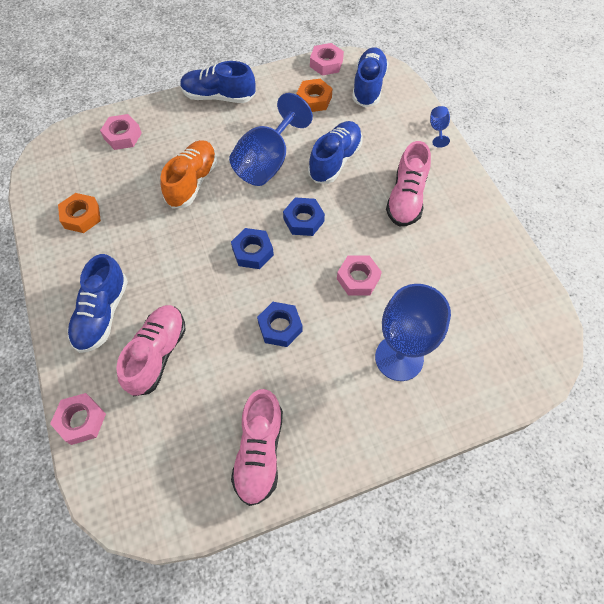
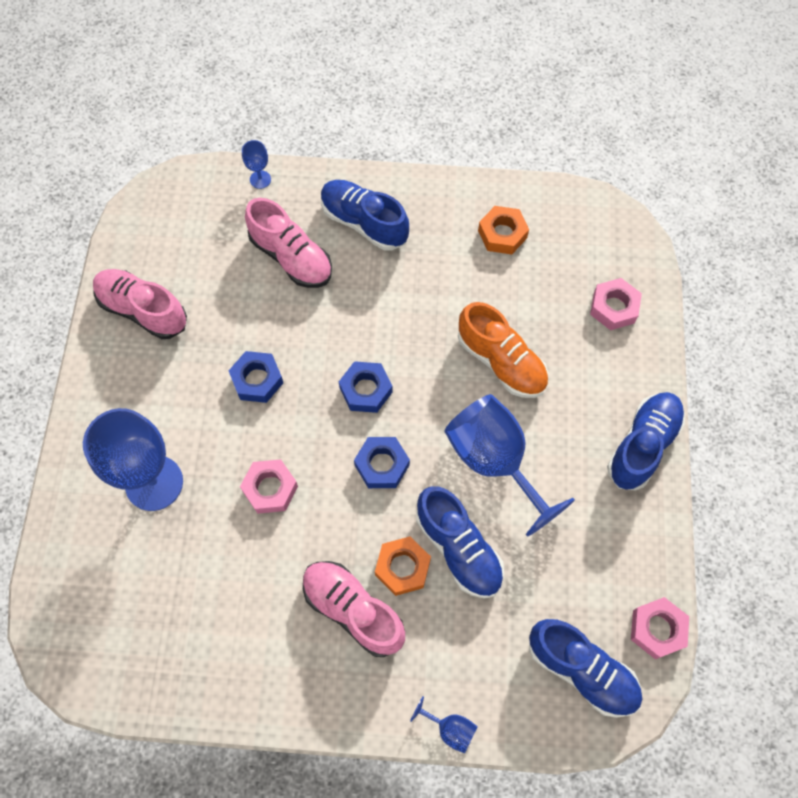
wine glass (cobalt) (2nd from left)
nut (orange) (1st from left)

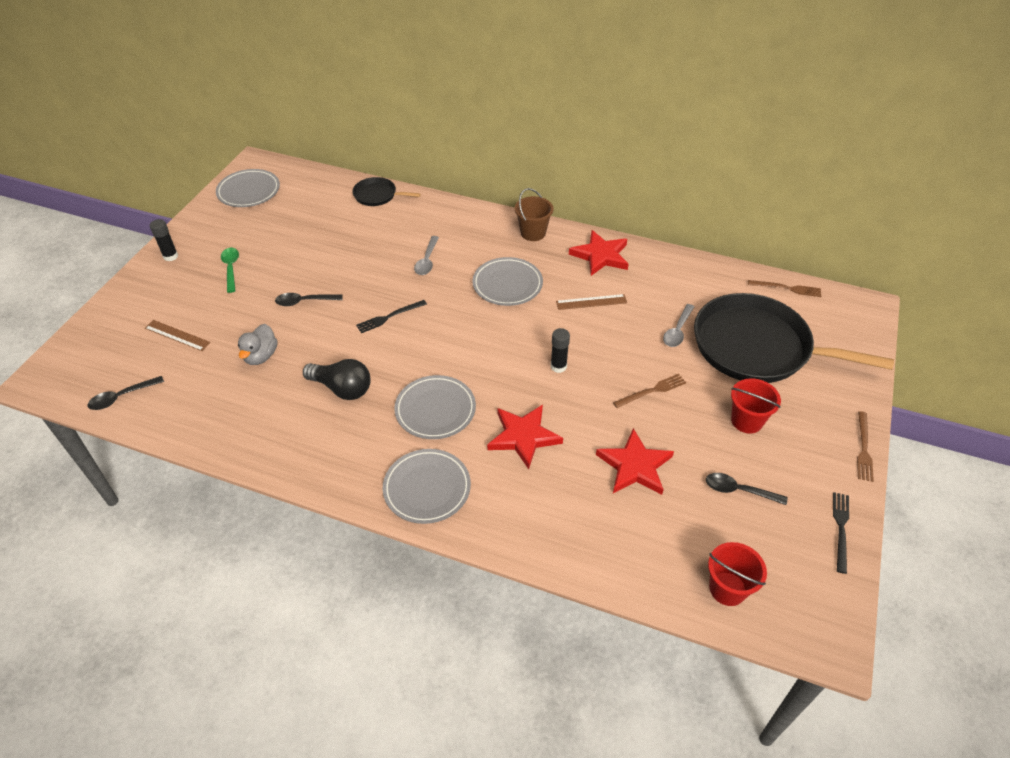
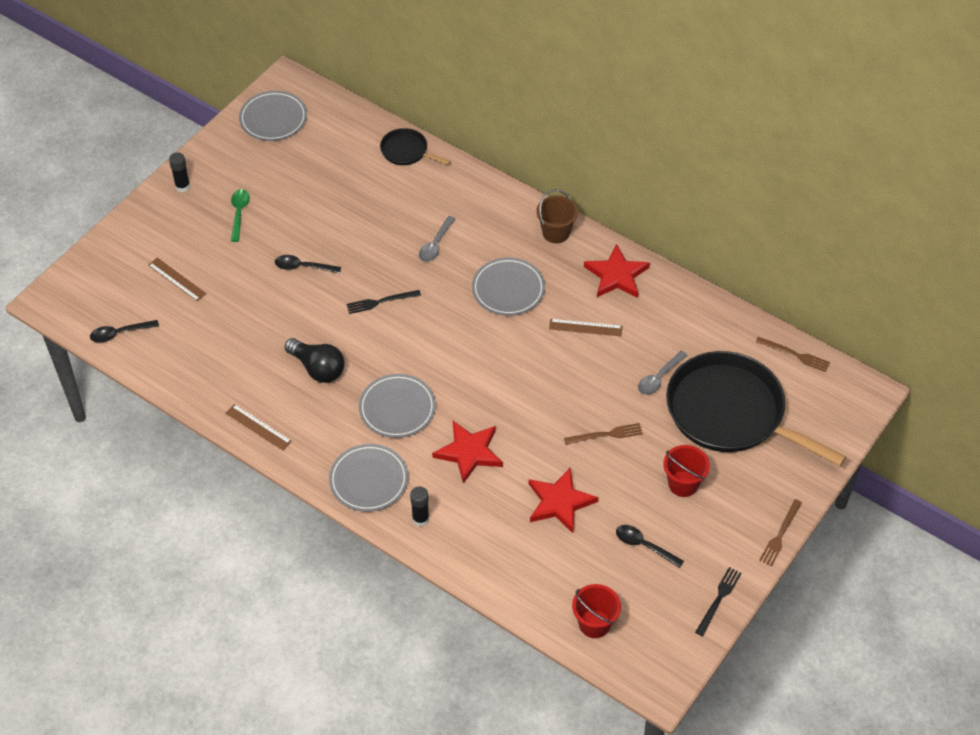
duck (gray)
glue (black) (2nd from left)
measuring stick (russet) (2nd from left)

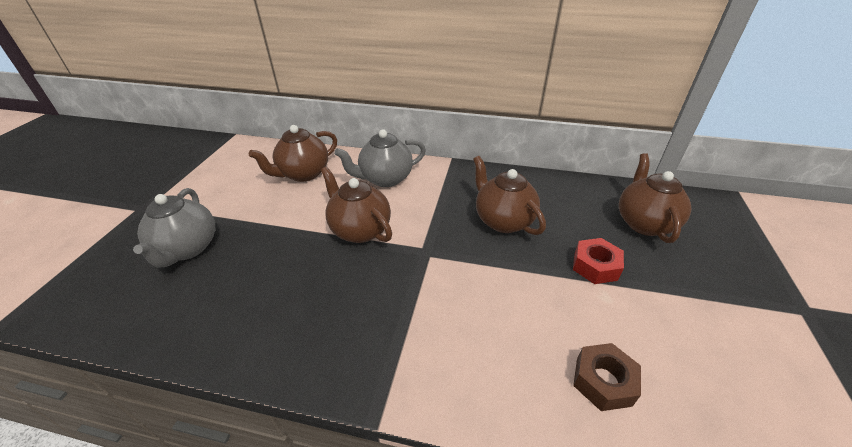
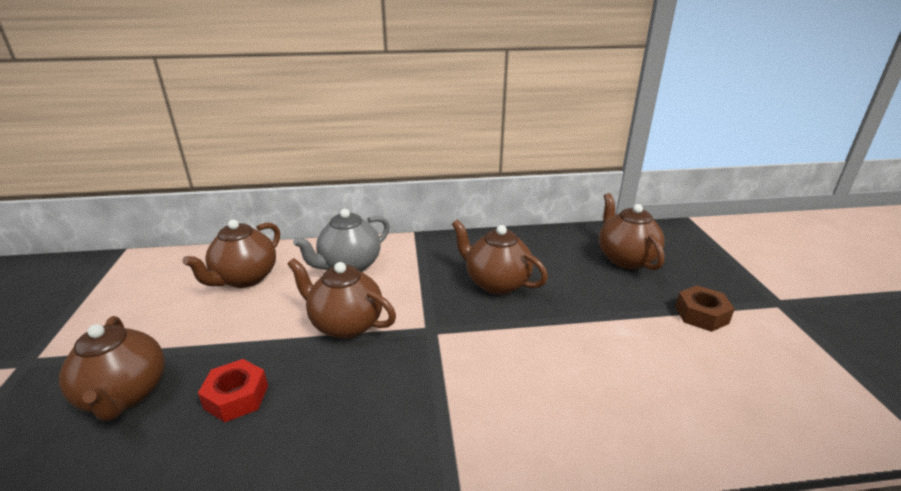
teapot (russet) (1st from left)
nut (crimson)
nut (russet)

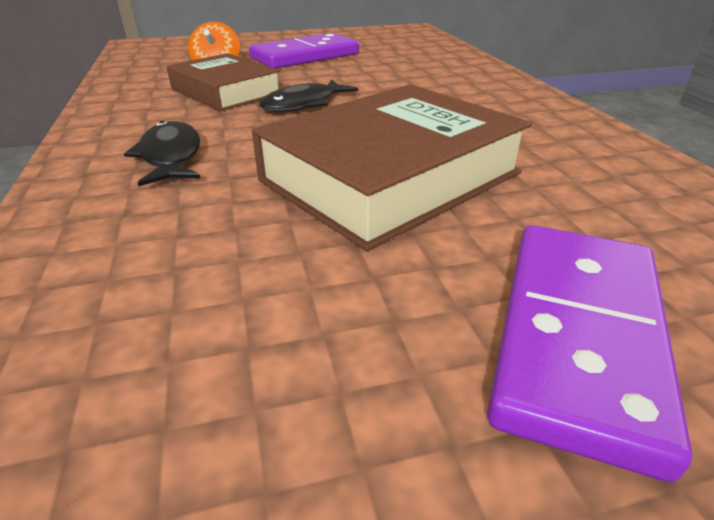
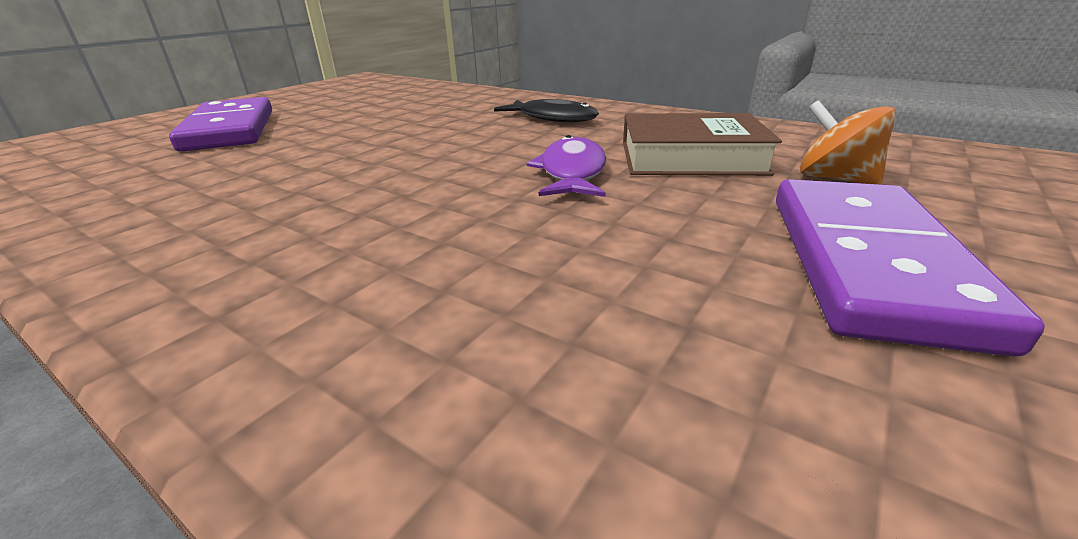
book (russet) (2nd from left in the first image)
fish (purple)

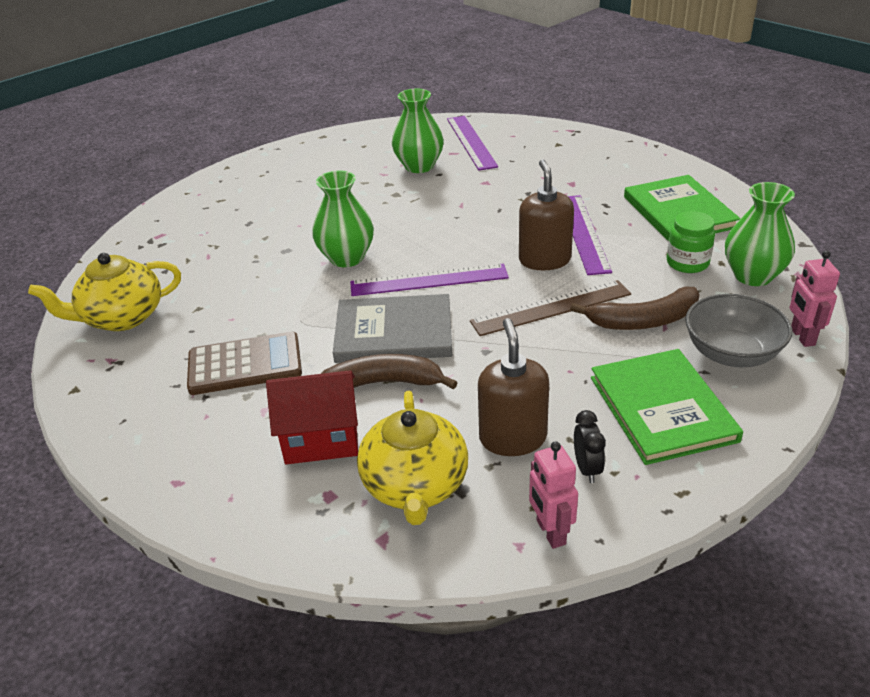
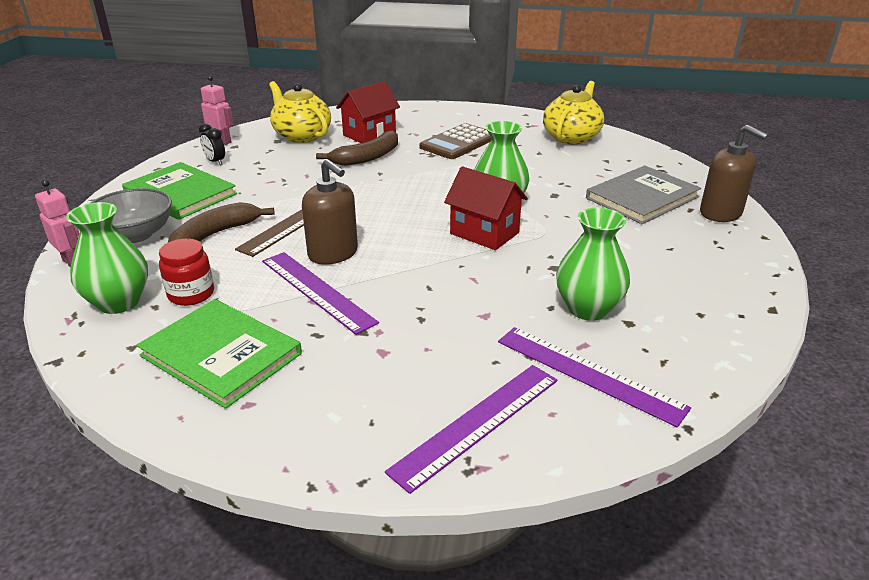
book (gray)
measuring stick (purple) (2nd from left)
soap pump (russet) (2nd from left)
jam jar (crimson)
toy house (crimson) (2nd from left)

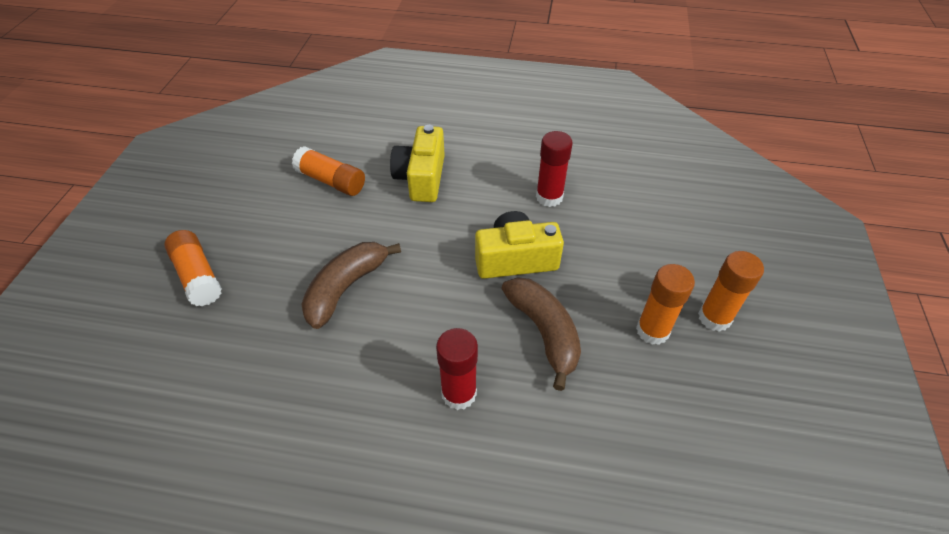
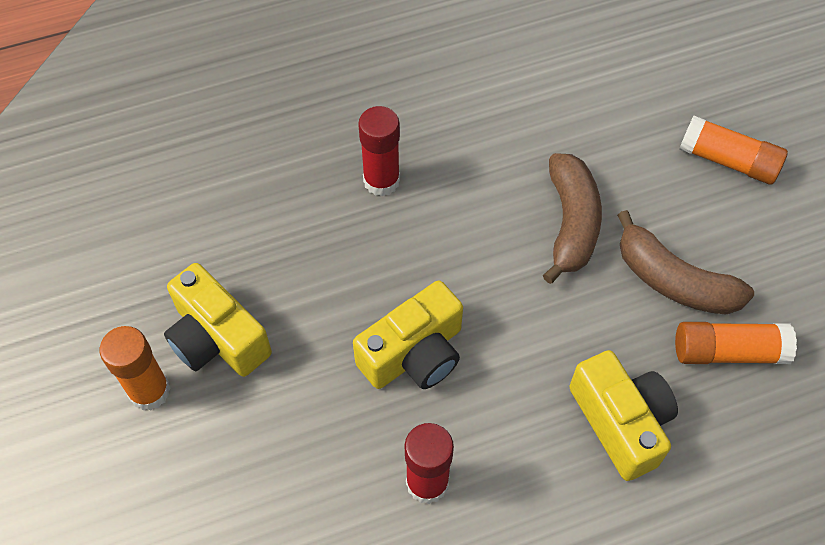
banana (russet) (2nd from left)
camera (yellow) (1st from left)

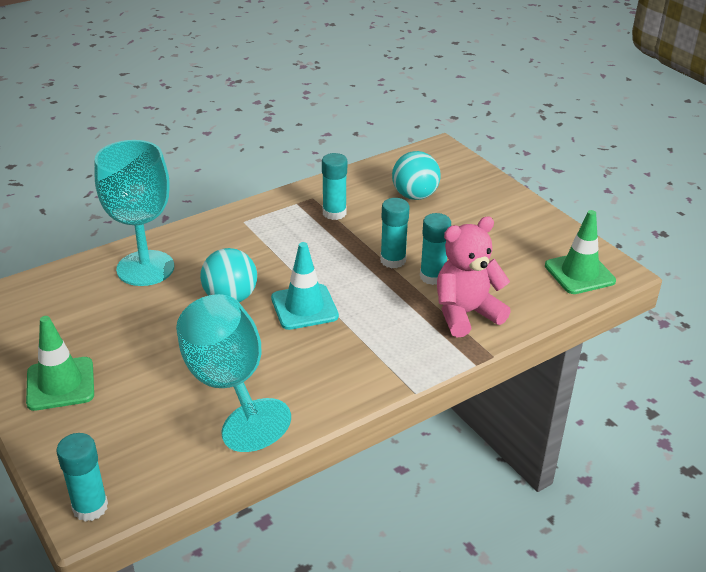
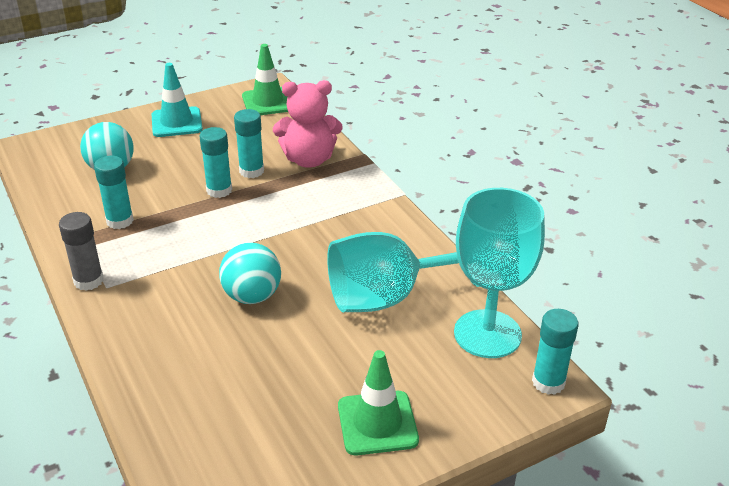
wine glass (teal) (2nd from left)
road cone (teal)
teddy (rose-pink)
glue (gray)

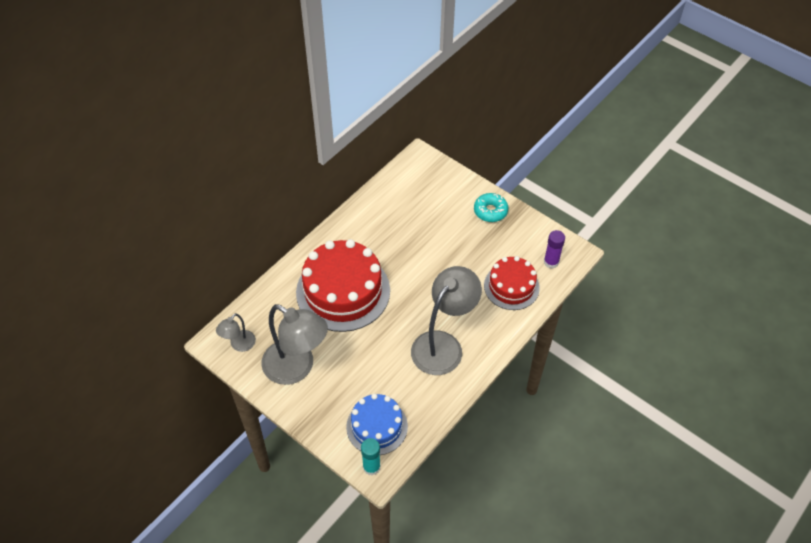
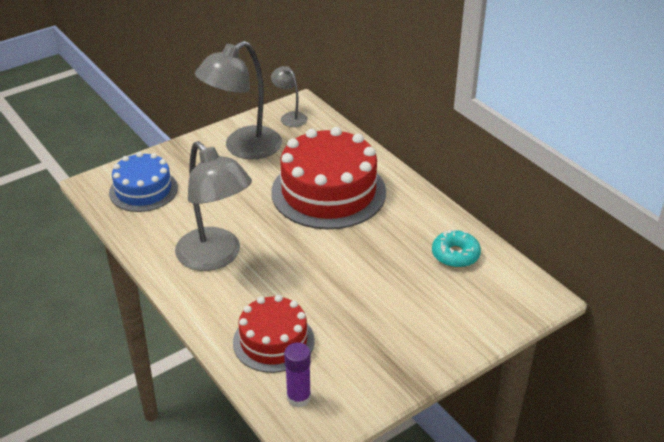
glue (teal)
glazed donut (teal)

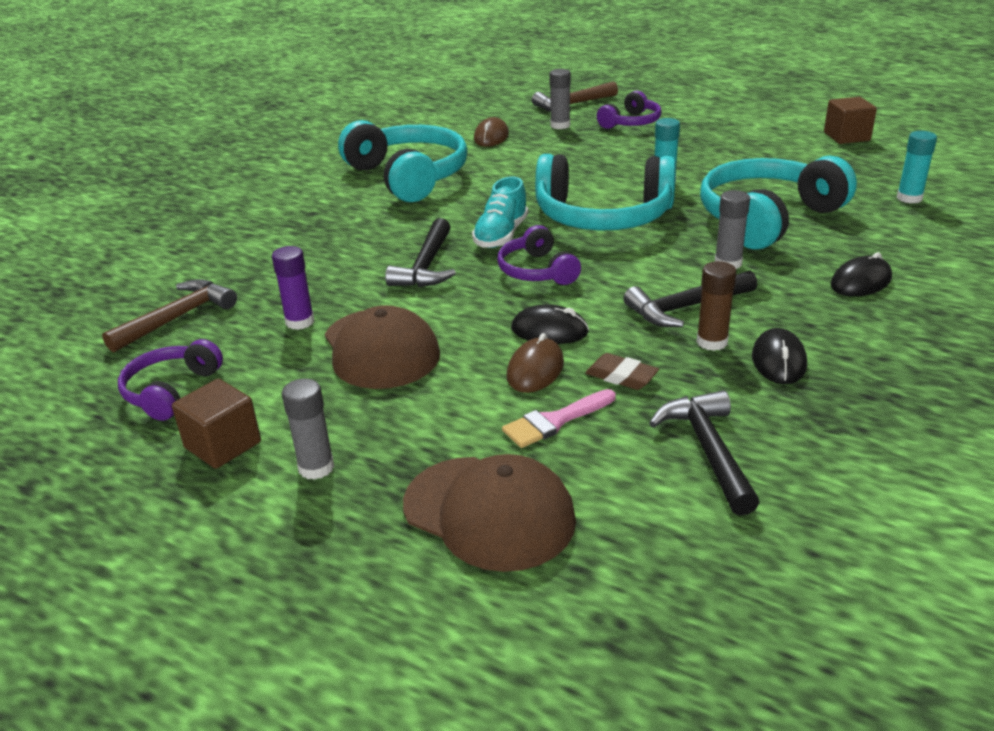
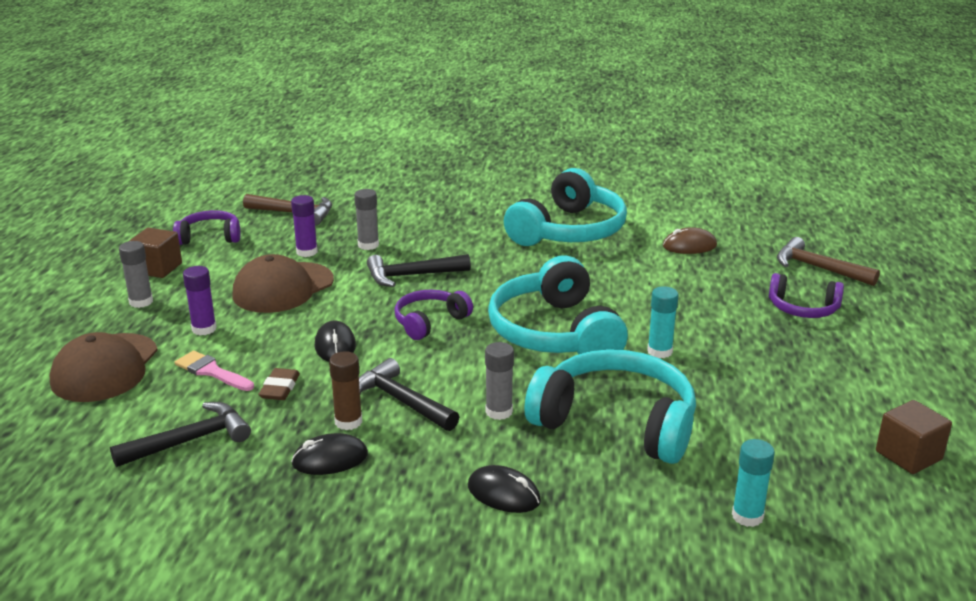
lace-up shoe (teal)
mouse (russet) (2nd from left in the first image)
glue (gray) (2nd from left)
glue (purple) (1st from left)

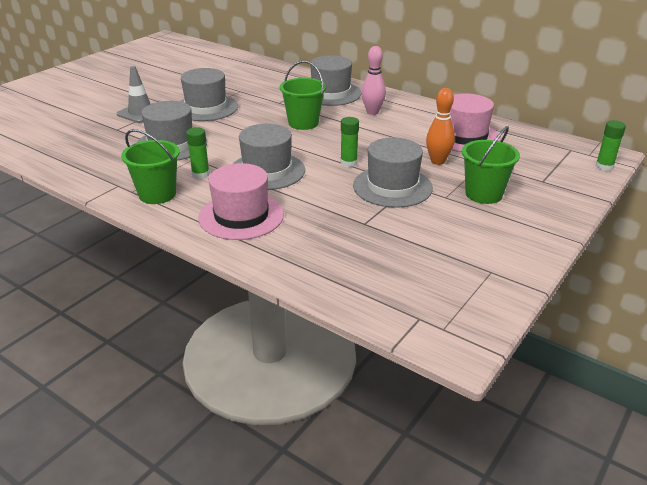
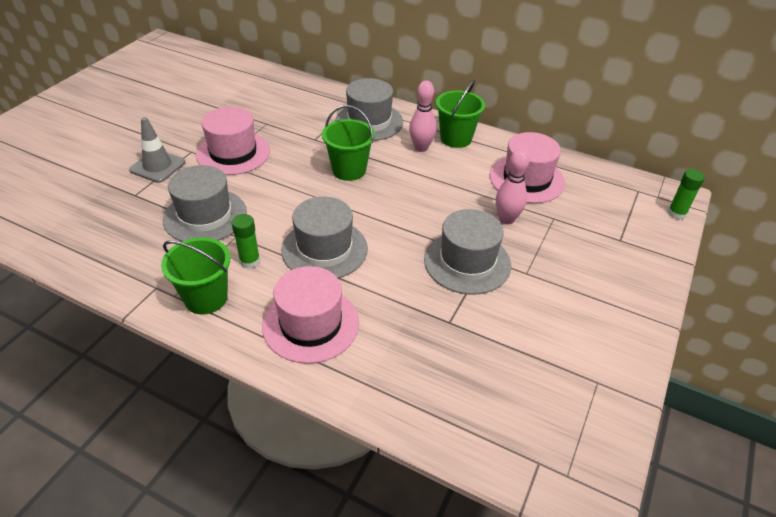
top hat (rose-pink) (1st from left)
glue (emerald) (2nd from left in the first image)
bowling pin (rose-pink) (2nd from left)
sand bucket (emerald) (3rd from left)

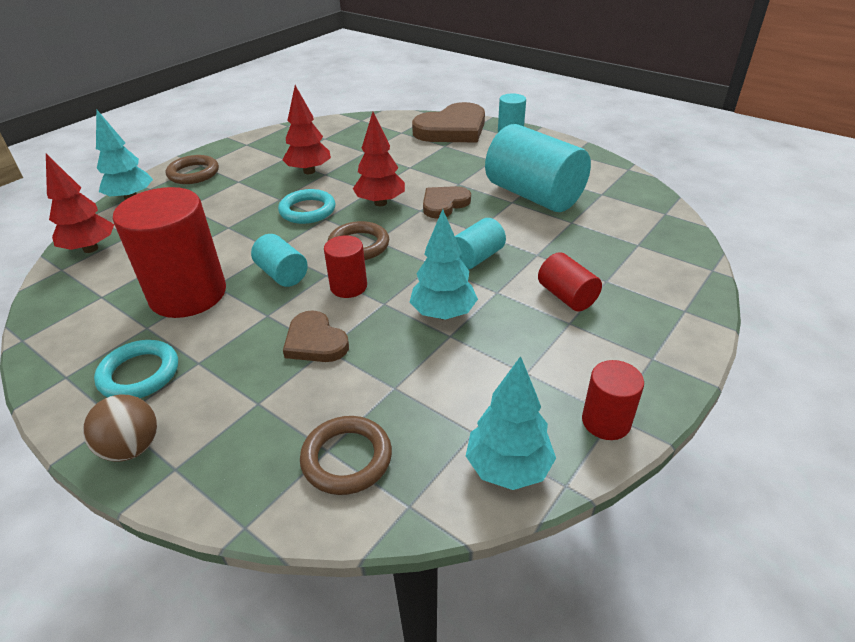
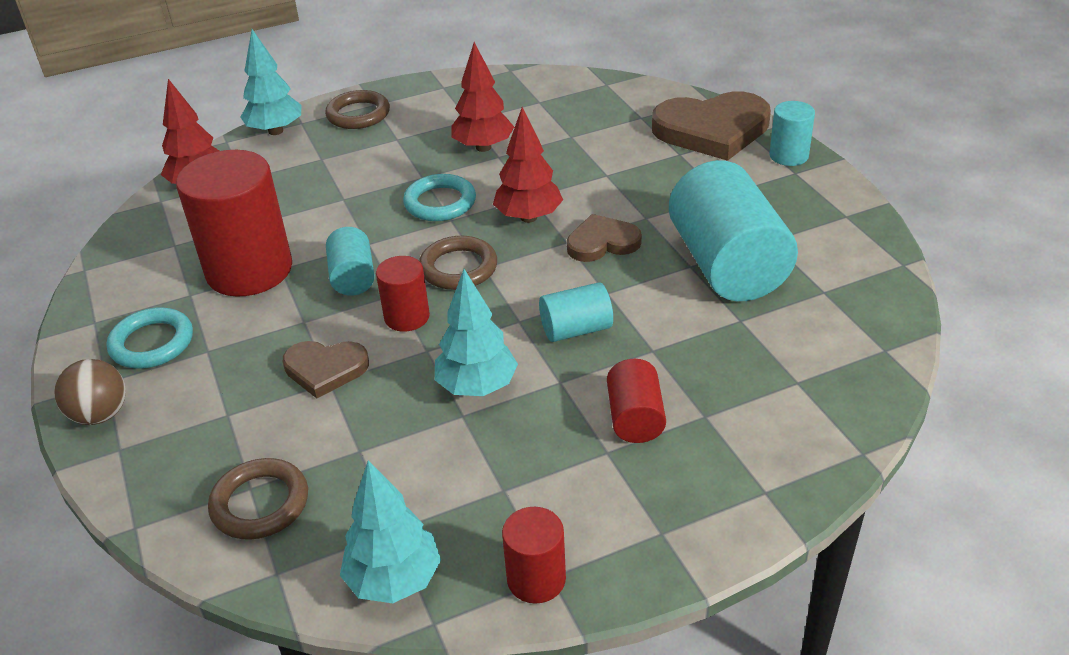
heart shape (russet) (1st from left)

